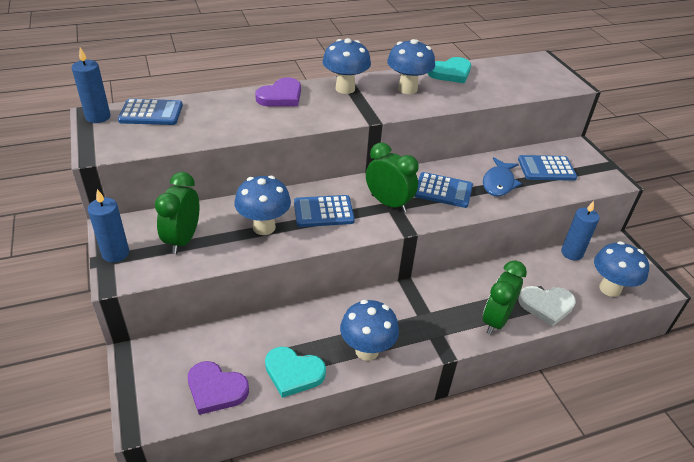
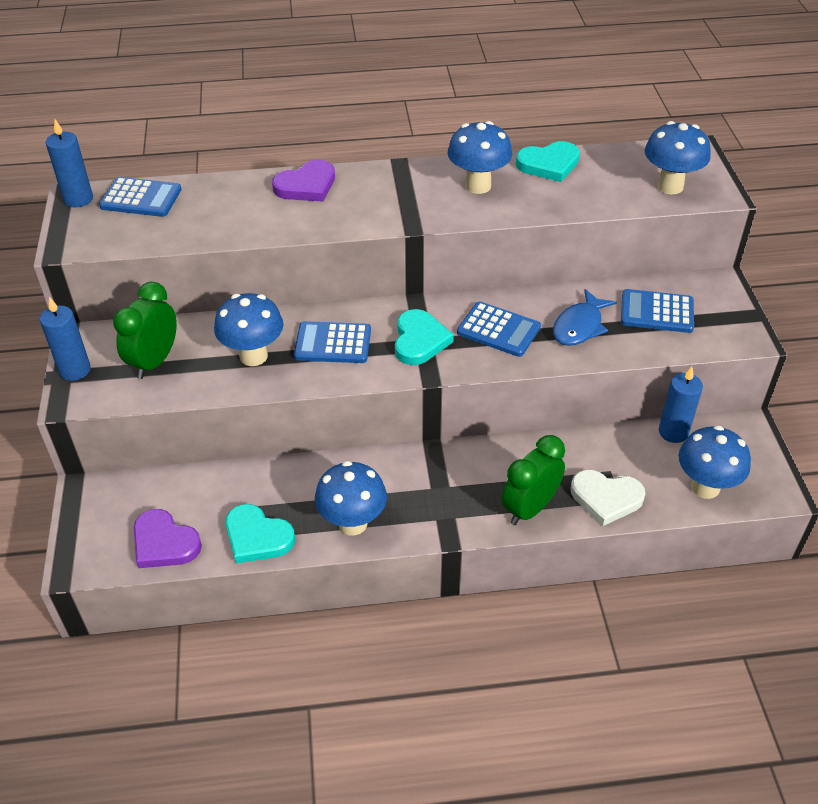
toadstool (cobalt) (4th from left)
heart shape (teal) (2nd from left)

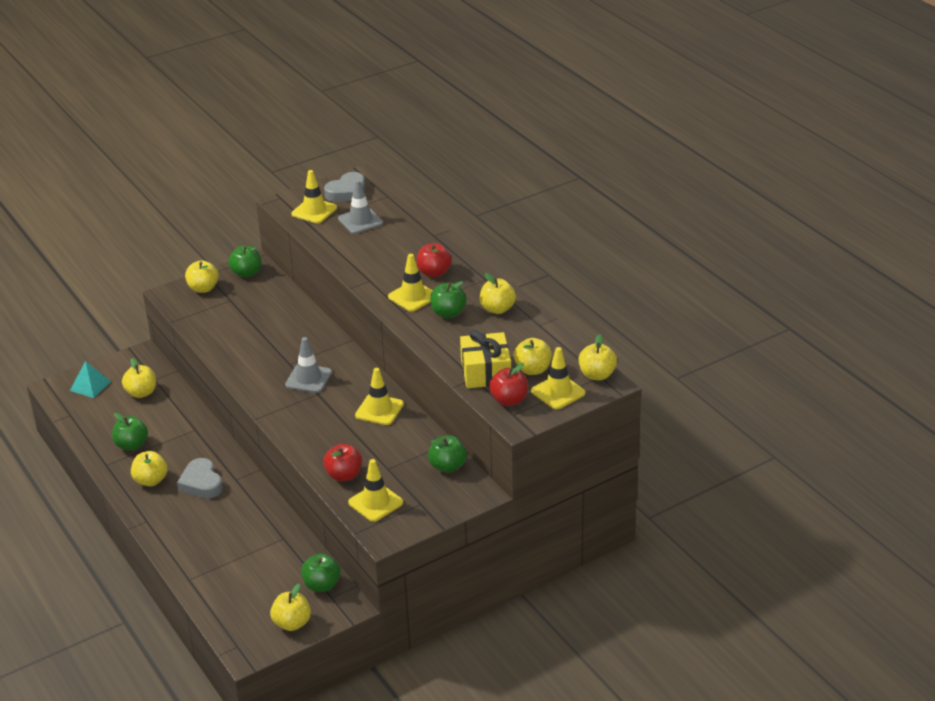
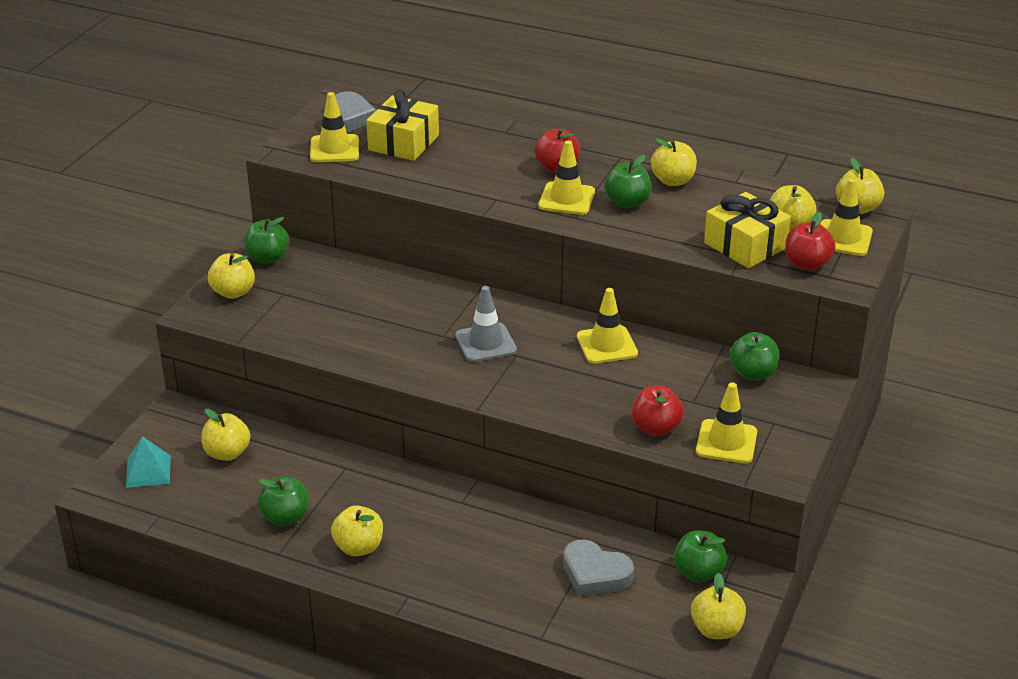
heart shape (gray) (2nd from left)
gift (yellow) (1st from left)

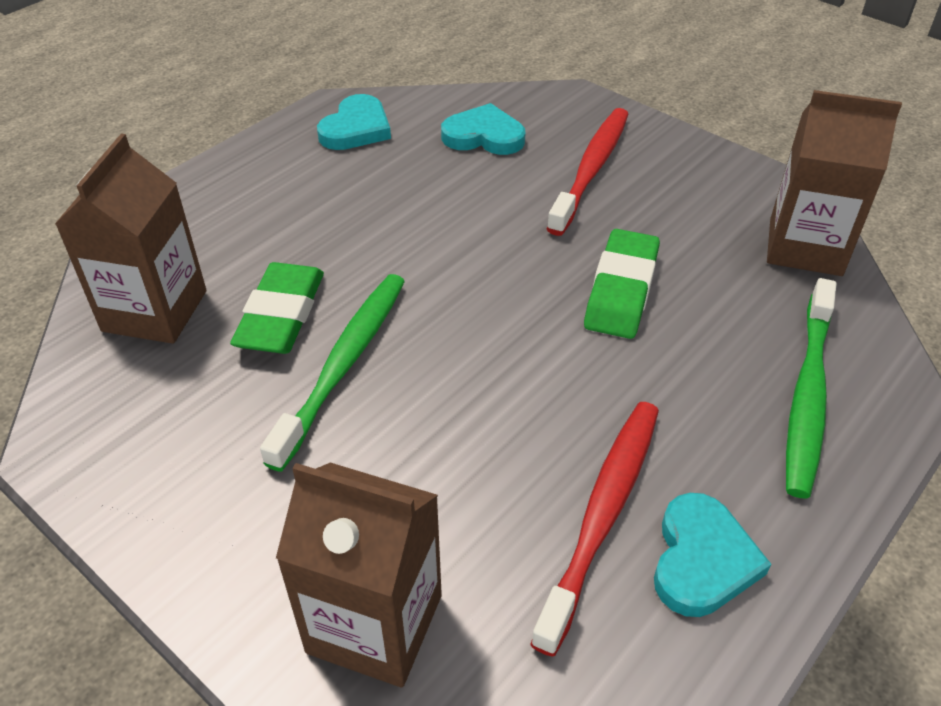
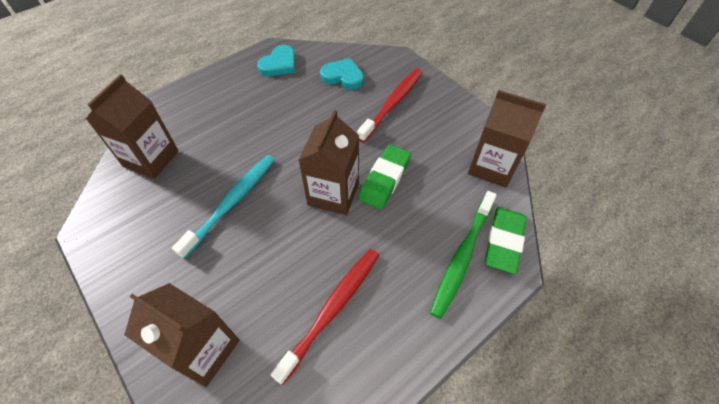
gum eraser (emerald) (2nd from left)
toothbrush (teal)
heart shape (teal) (3rd from left in the first image)
milk carton (russet) (3rd from left)

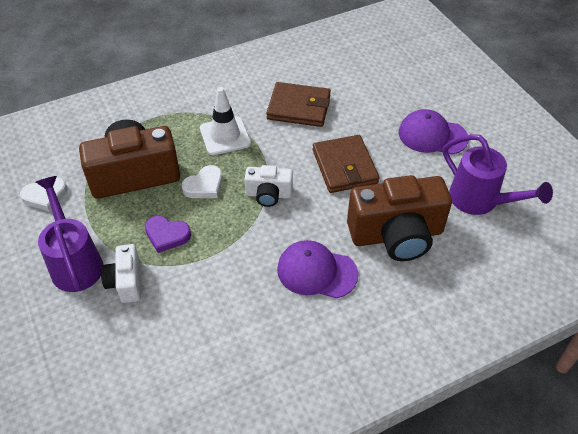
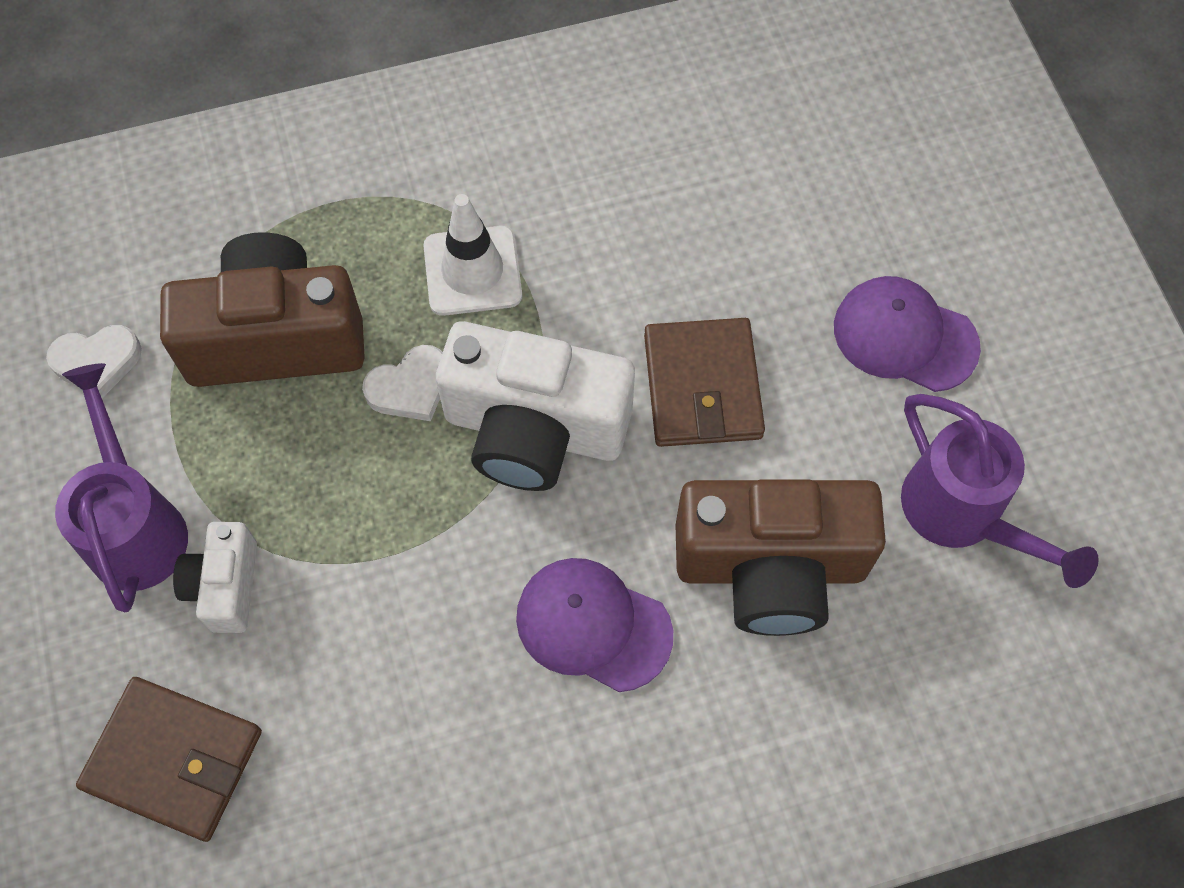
heart shape (purple)
camera (snow-white) (2nd from left)
billfold (russet) (1st from left)

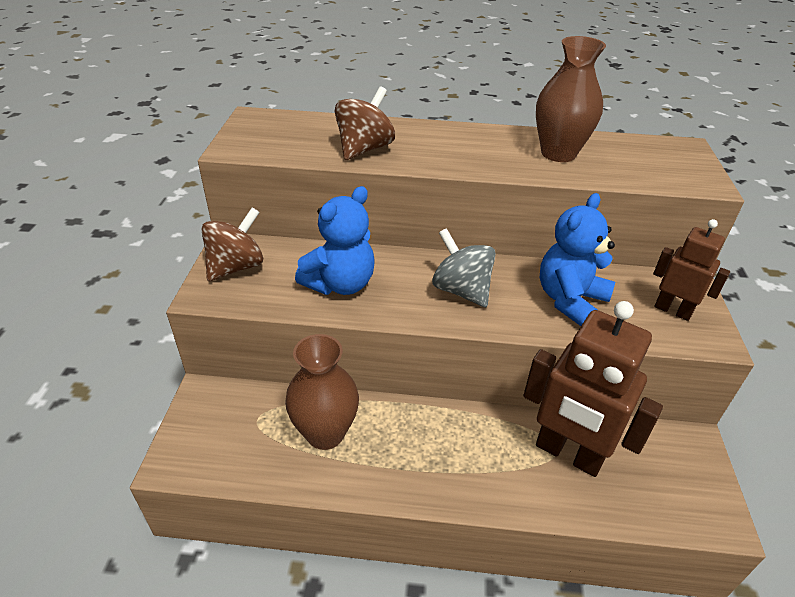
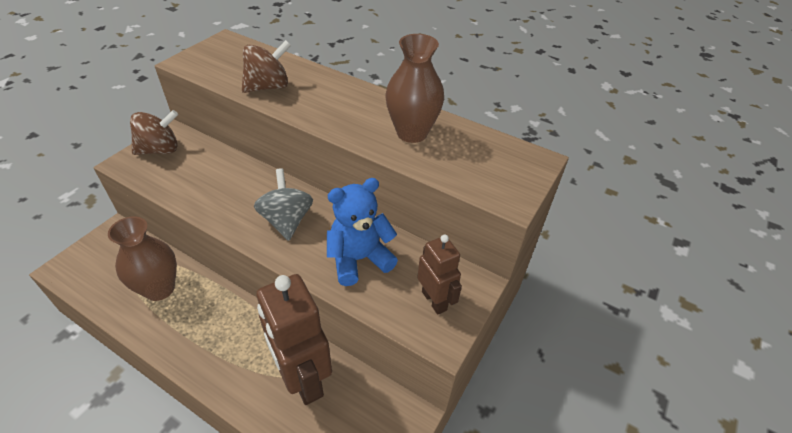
teddy (cobalt) (1st from left in the first image)

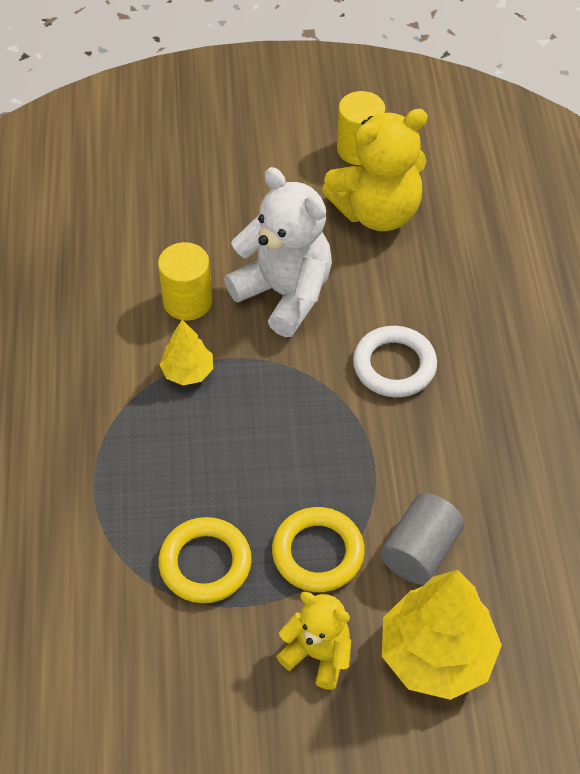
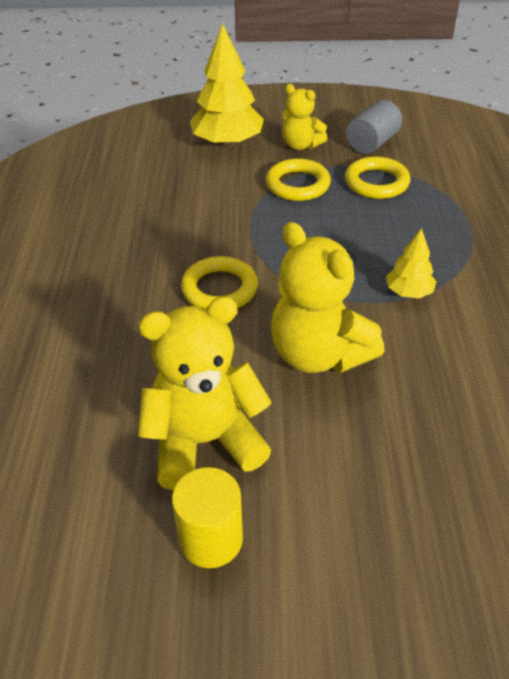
cylinder (yellow) (1st from left in the first image)
teddy (yellow) (3rd from left)
ring (yellow) (1st from left)
cylinder (gray)

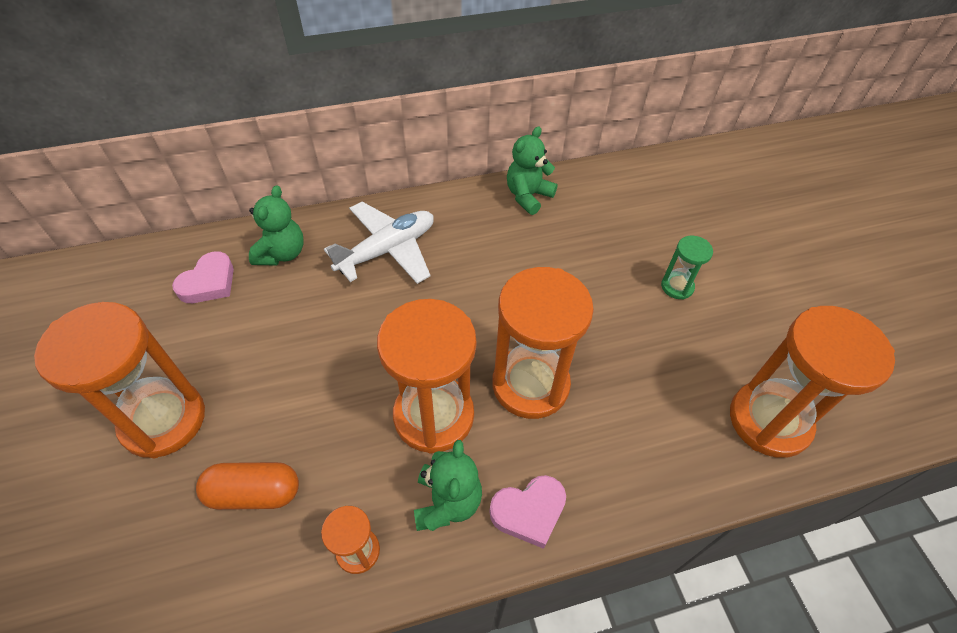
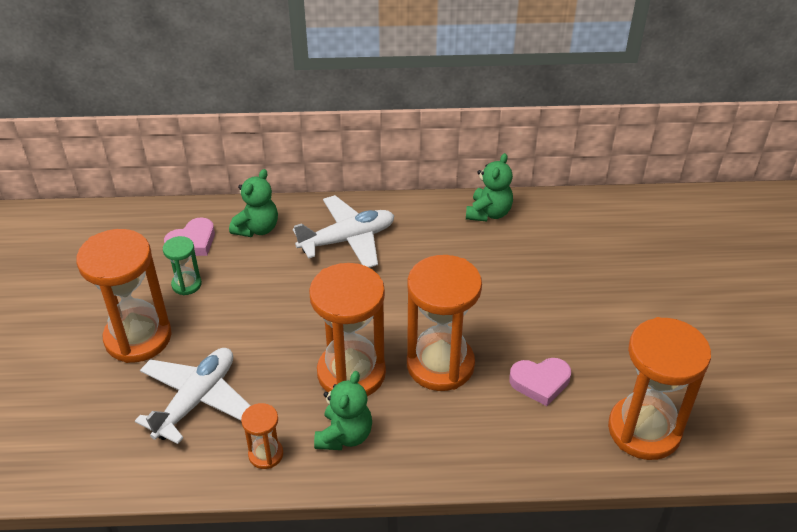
plane (snow-white) (1st from left)
heart shape (rose-pink) (2nd from left)
teddy (emerald) (3rd from left)
sand timer (emerald)

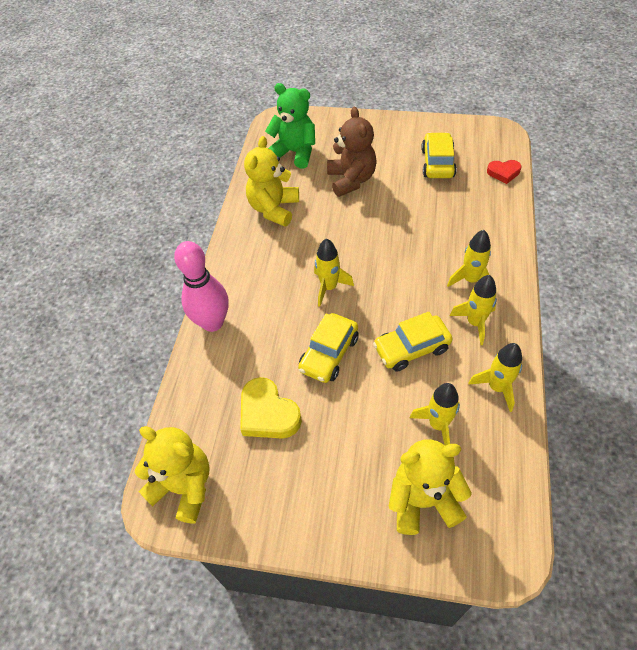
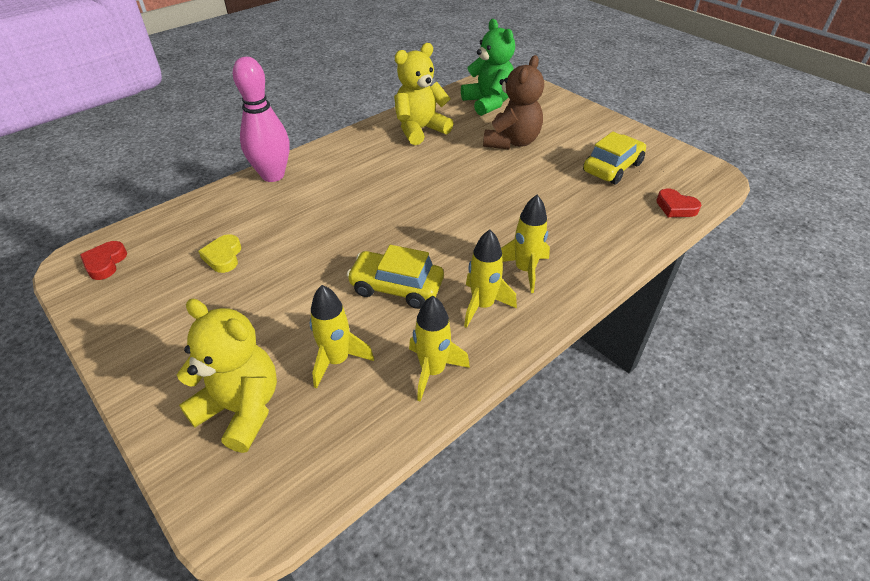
heart shape (crimson) (1st from left)
heart shape (yellow)
car (yellow) (1st from left in the first image)
spaceship (yellow) (1st from left in the first image)

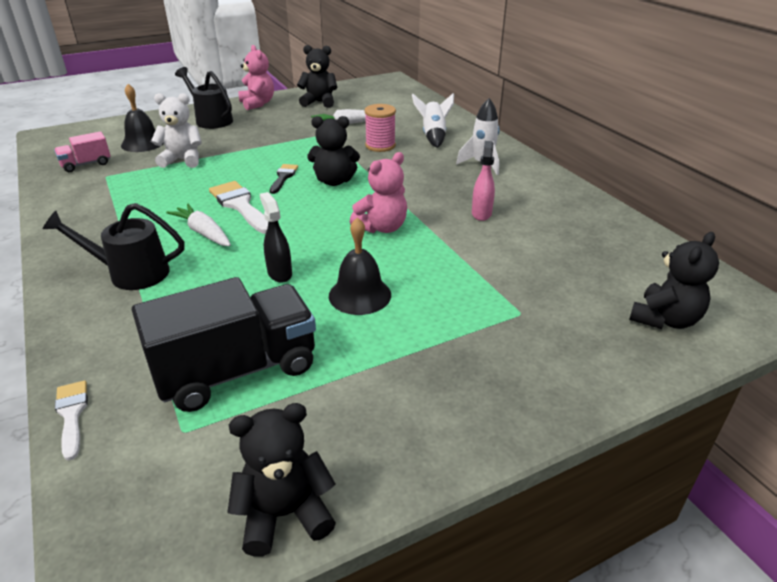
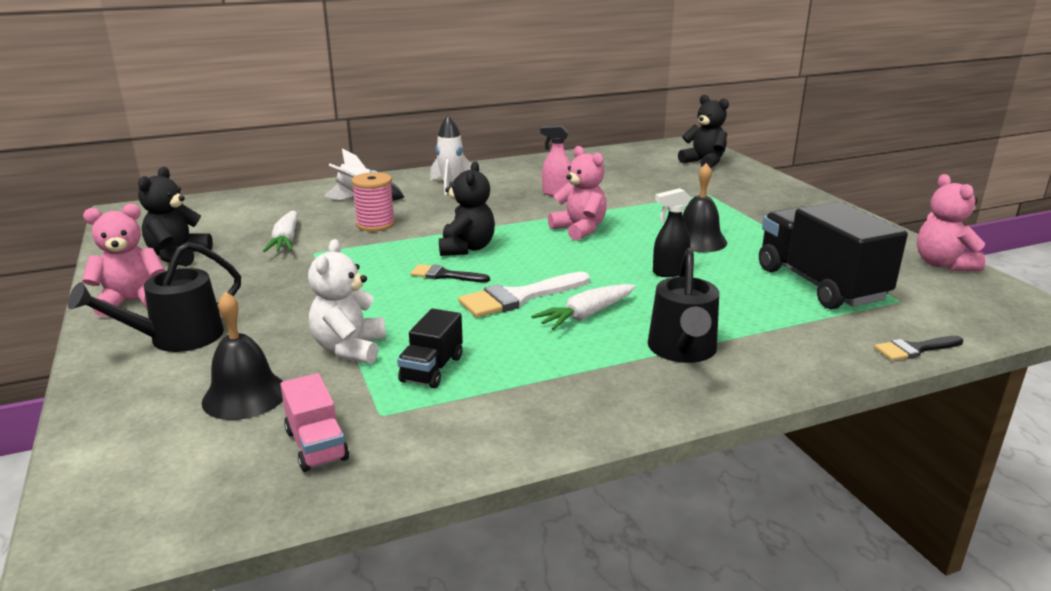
paint brush (black) (2nd from left)
teddy (rose-pink) (3rd from left)
lorry (black) (1st from left)

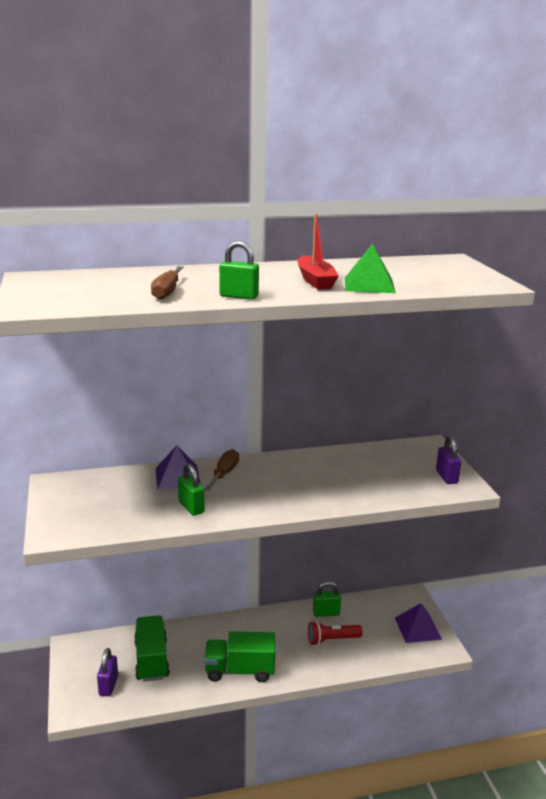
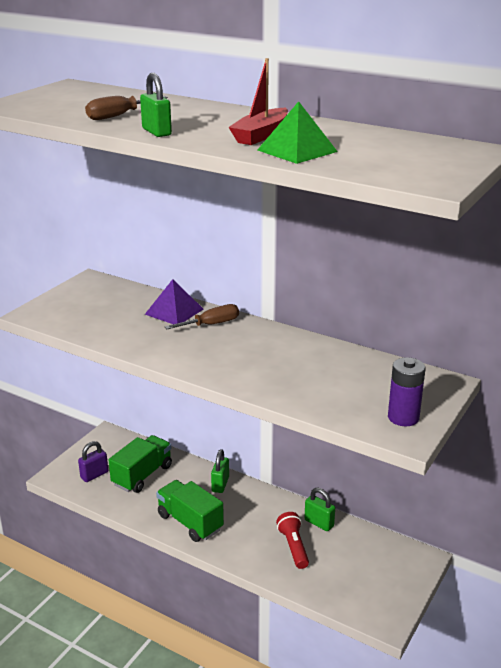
padlock (emerald) (2nd from left)
pocket torch (crimson)
solid pyramid (purple) (2nd from left in the first image)
AA battery (purple)

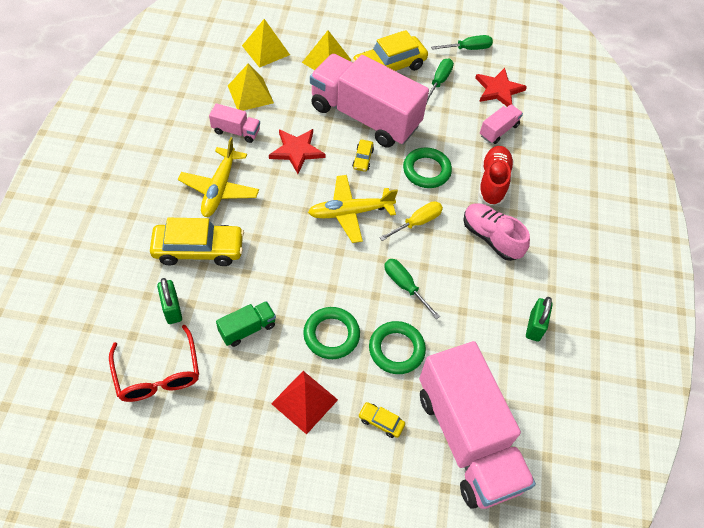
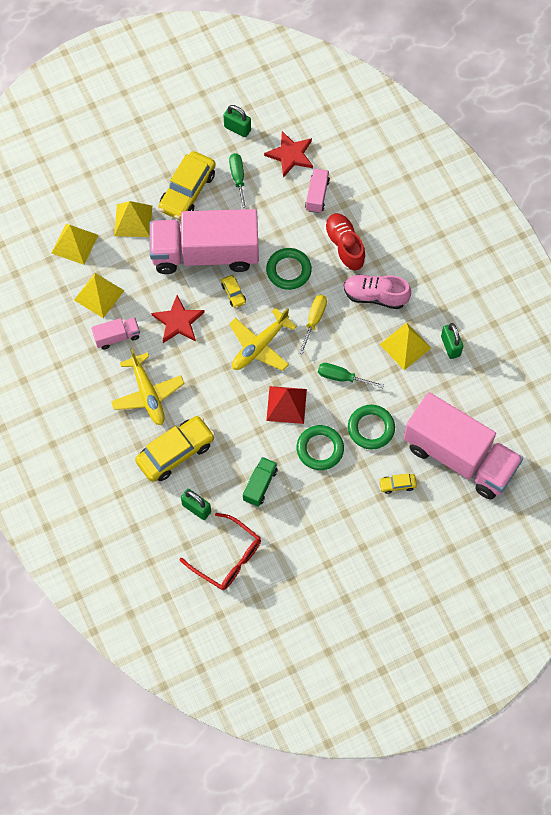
solid pyramid (crimson)
padlock (emerald) (2nd from left)
solid pyramid (yellow) (4th from left)

